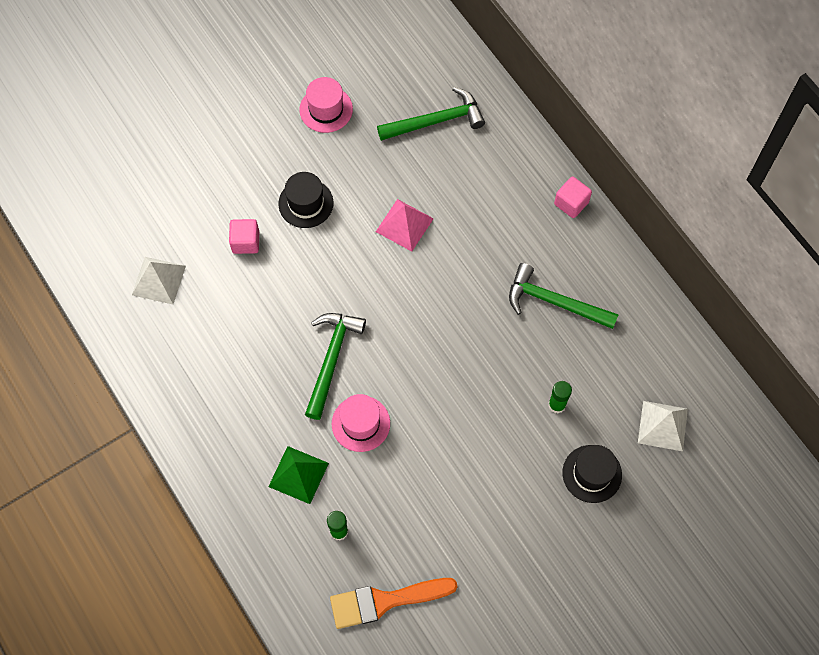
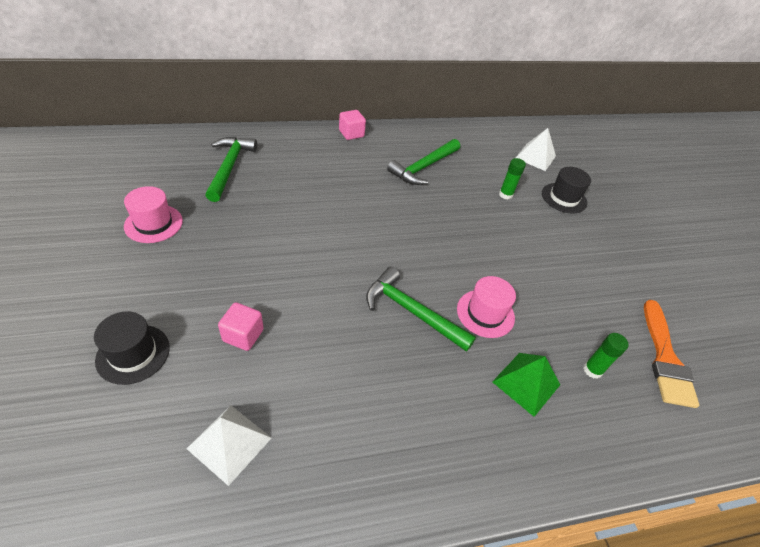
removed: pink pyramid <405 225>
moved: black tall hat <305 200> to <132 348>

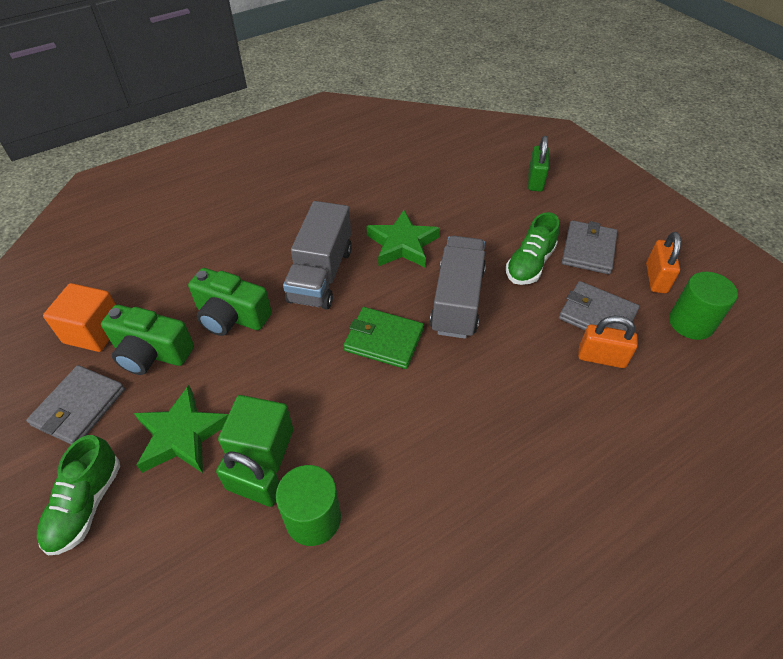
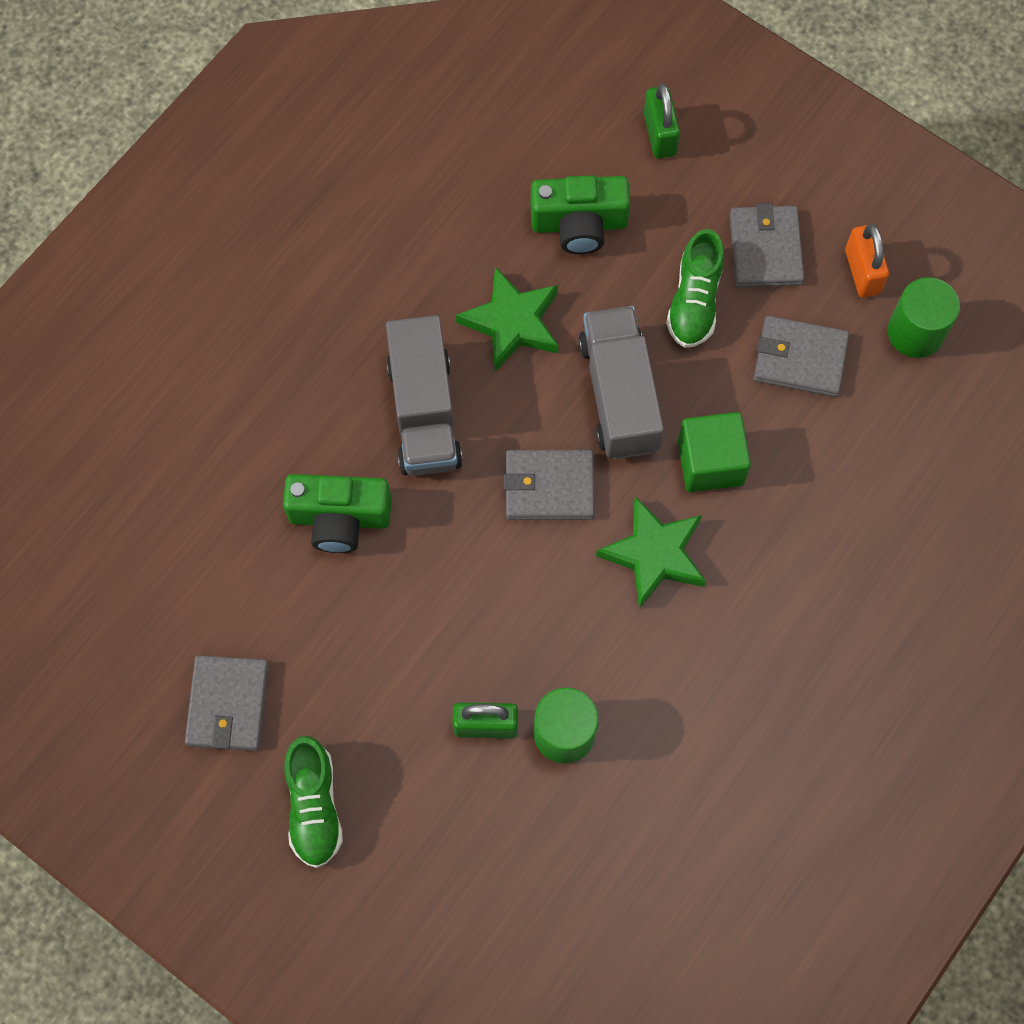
removed: orange block <79 317>; orange lock <608 342>
moved: emerald compact camera <147 340> to <580 214>; emerald star <181 429> to <651 552>; emerald block <255 434> to <714 452>
recoloured: emerald card wallet <383 338> to gray card wallet <549 485>

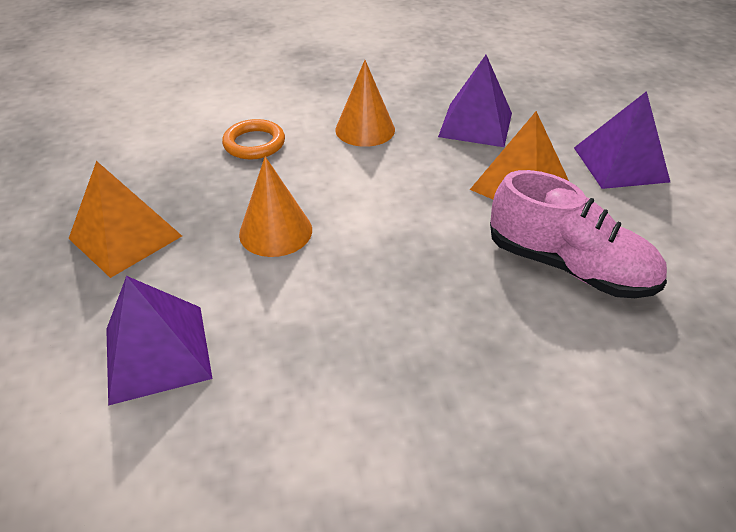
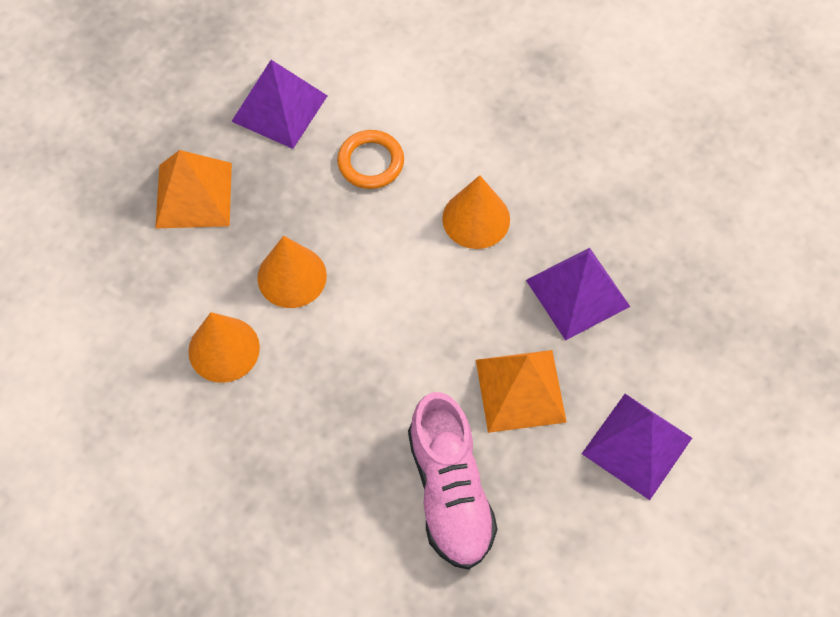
added: orange cone <224 347>
moved: royal purple pyramid <159 341> to <279 104>

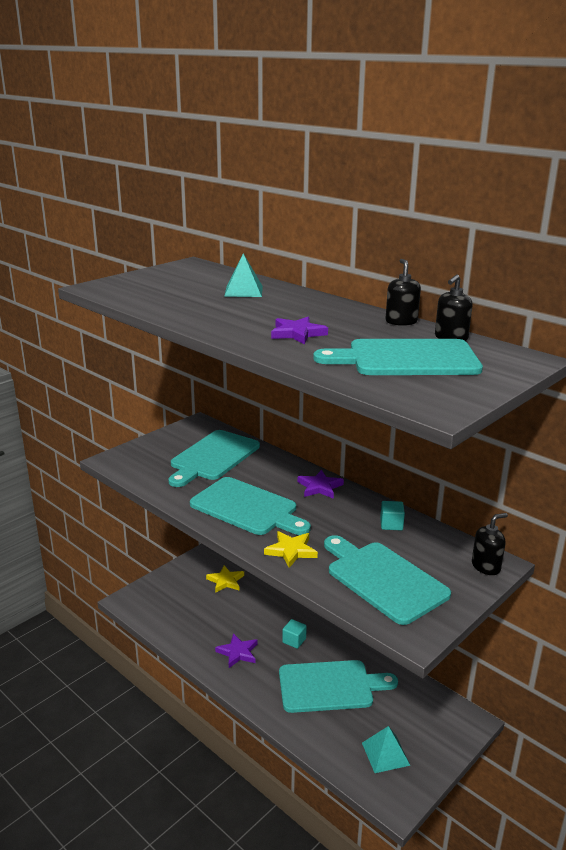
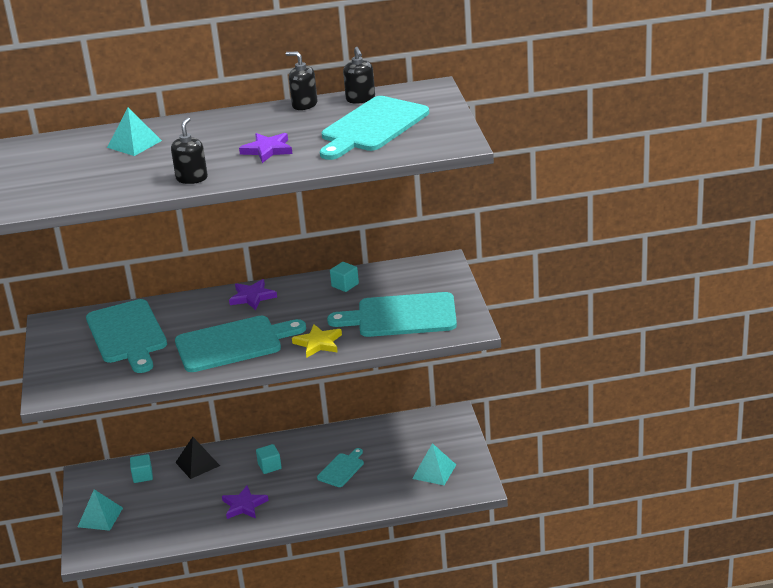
added: aqua pyramid <100 510>; black pyramid <197 458>
moved: black soap pump <490 544> to <189 150>
replaced: yellow star <225 579> to aqua block <141 468>
resized: aqua bread board <338 686> = <340 467> x0.51

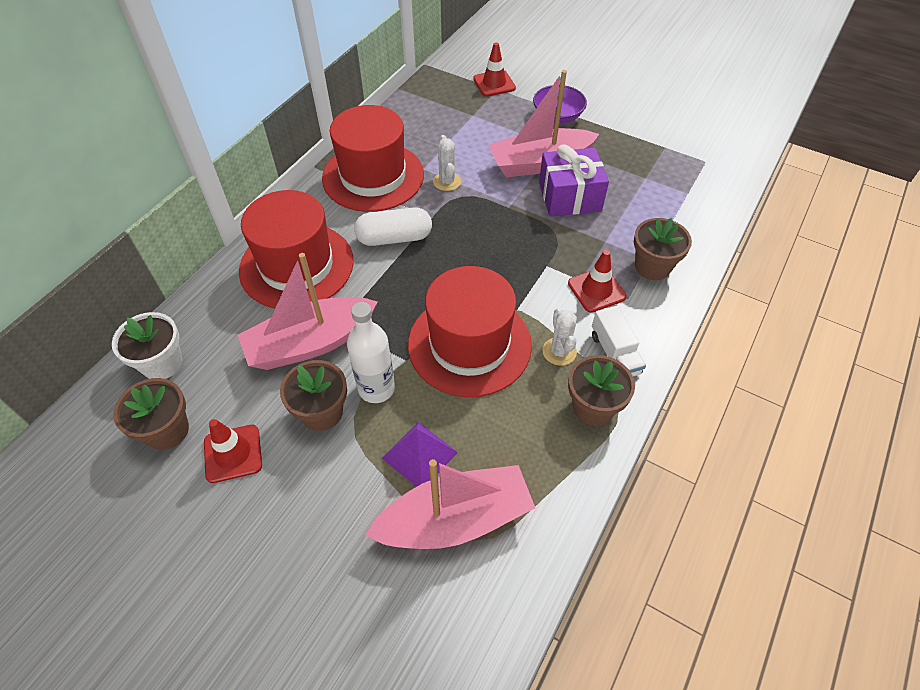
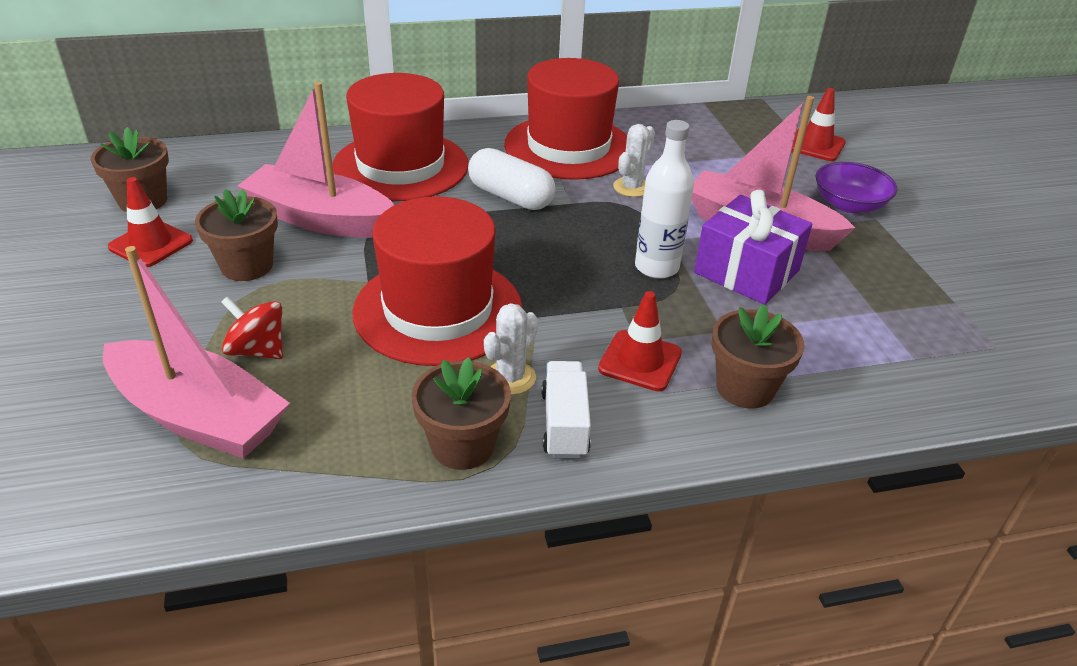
removed: white plant pot <147 345>
moved: white drink bottle <371 352> to <664 199>
replaced: royal purple pyramid <420 454> to scarlet whirligig <252 327>
turned: white toy truck <619 341> = <566 410> 150 degrees clockwise

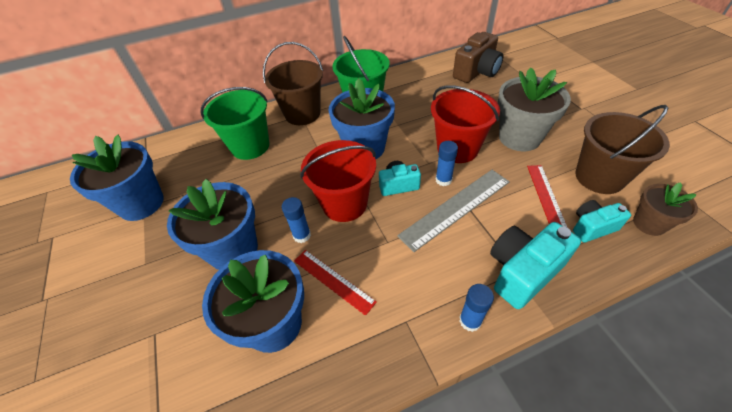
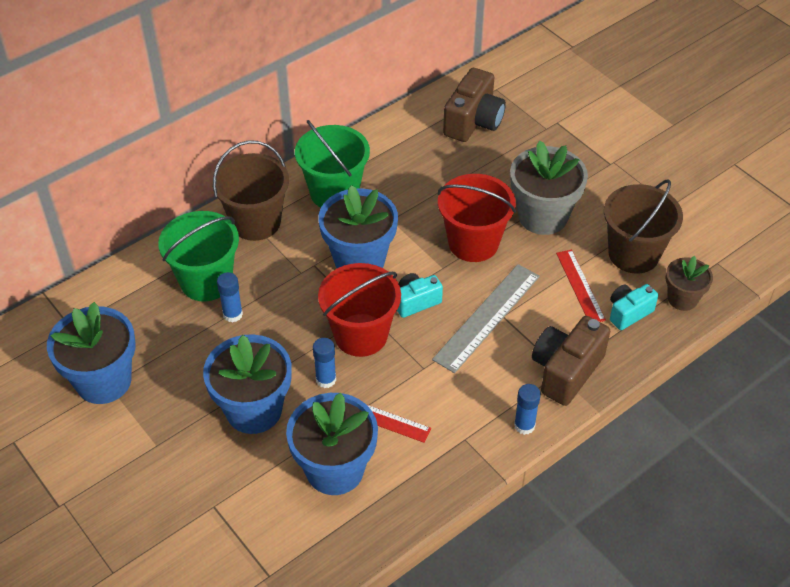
moved: royal blue stick of glue <447 163> to <230 297>
recoloured: aqua compact camera <535 265> to brown compact camera <571 361>

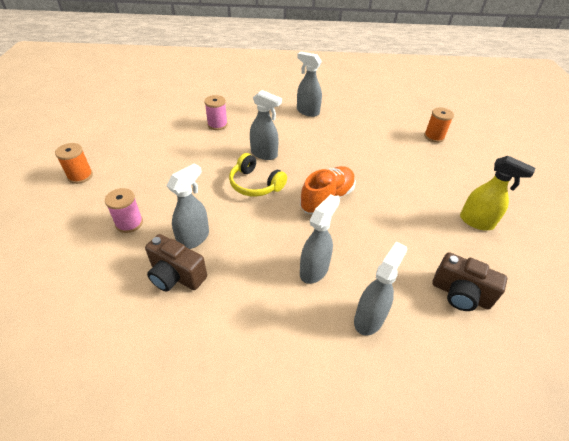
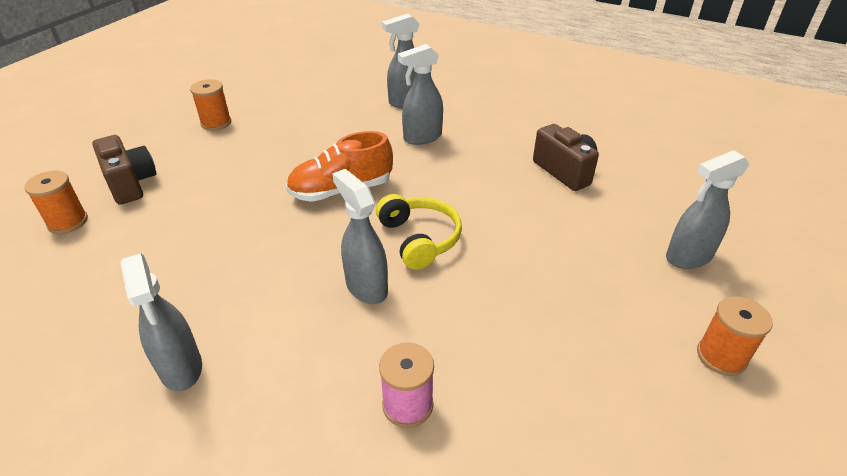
removed: pink reel of thread <124 210>
moved: gray spray bottle <188 206> to <708 209>; brown compact camera <469 281> to <124 170>
replaced: yellow spray bottle <497 193> to orange reel of thread <210 105>

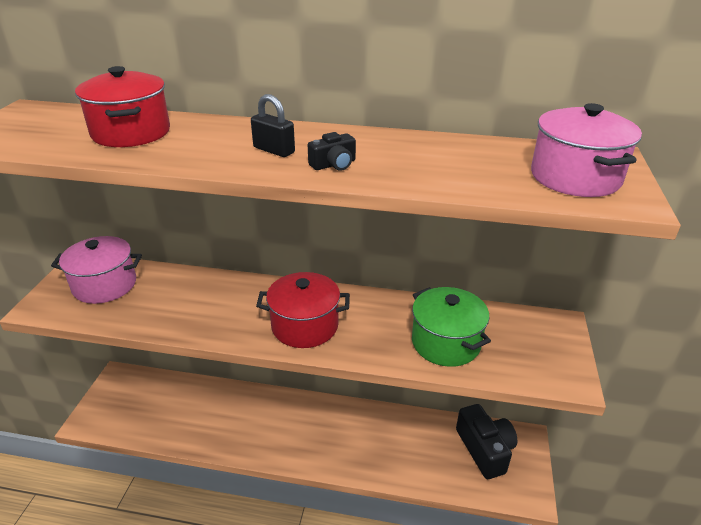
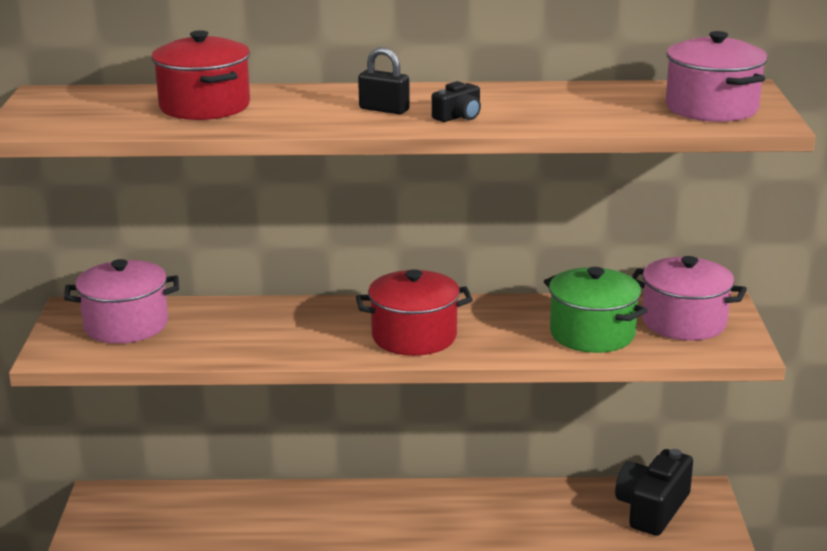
added: pink pot <689 298>
turned: black compact camera <486 441> = <654 492> 120 degrees counterclockwise

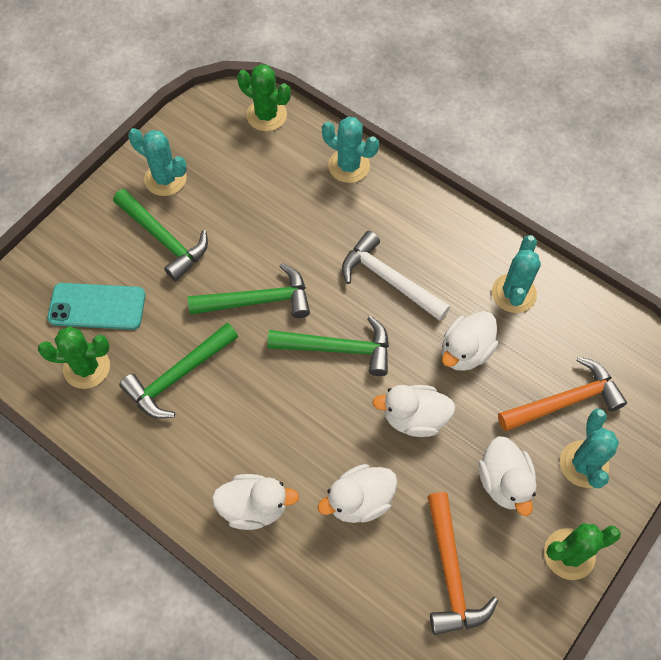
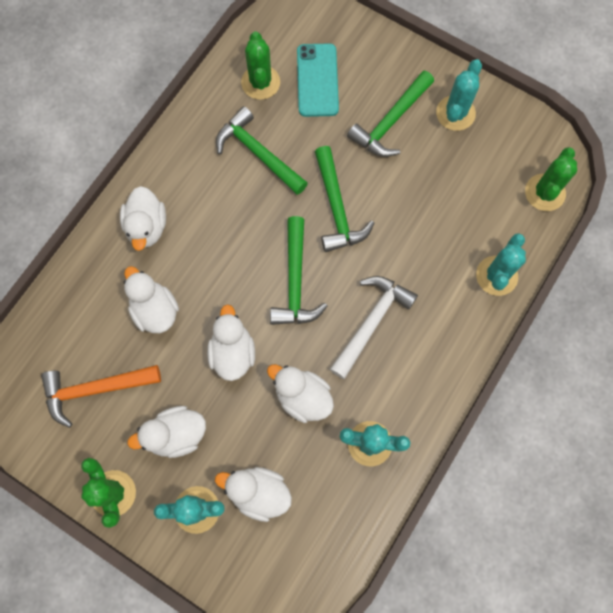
replaced: orange claw hammer <562 393> to white toy duck <253 494>

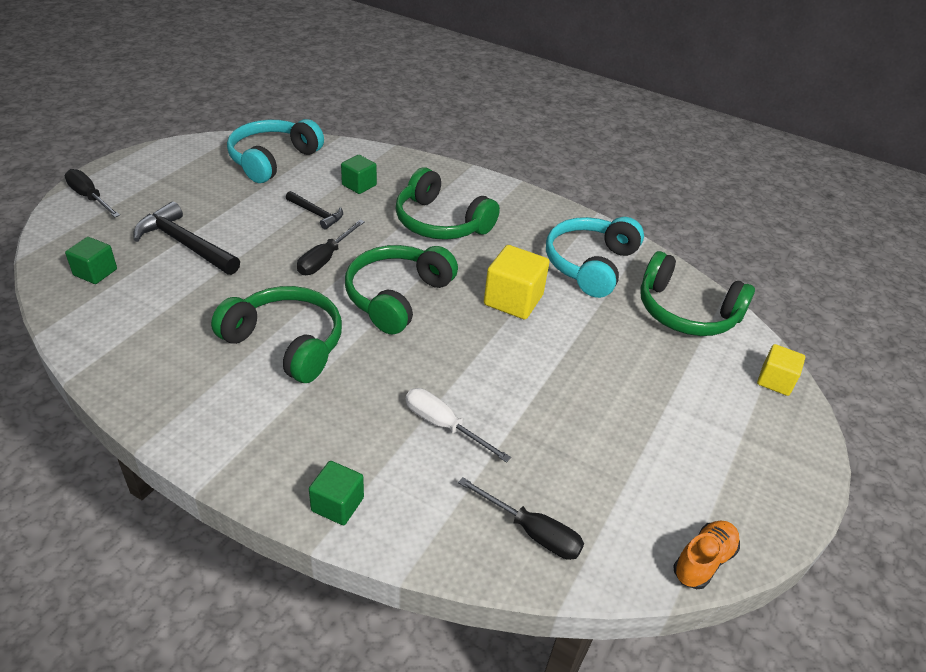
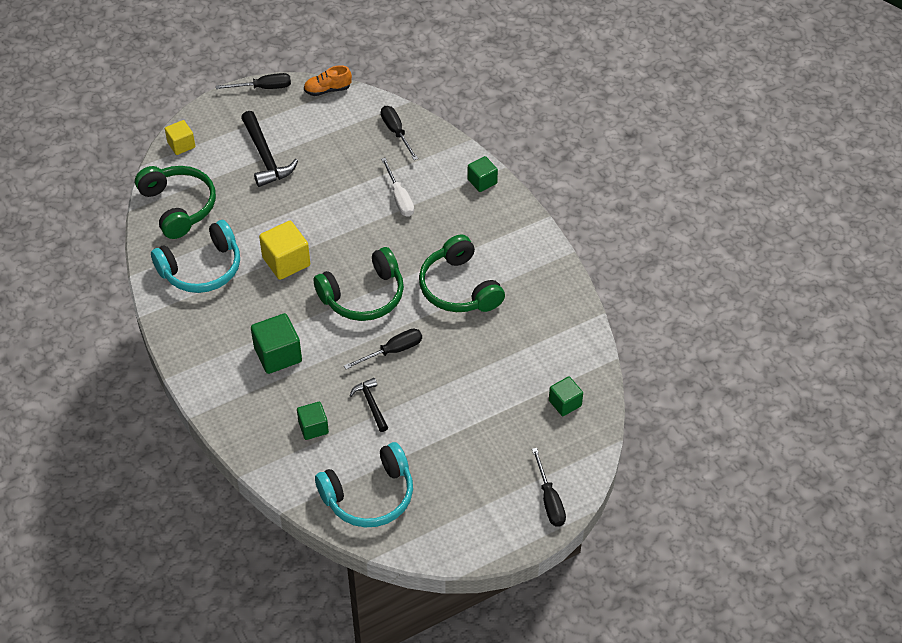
added: black flat screwdriver <253 81>
moved: black claw hammer <186 238> to <269 149>
replaced: emerald headphones <447 204> to emerald block <276 343>

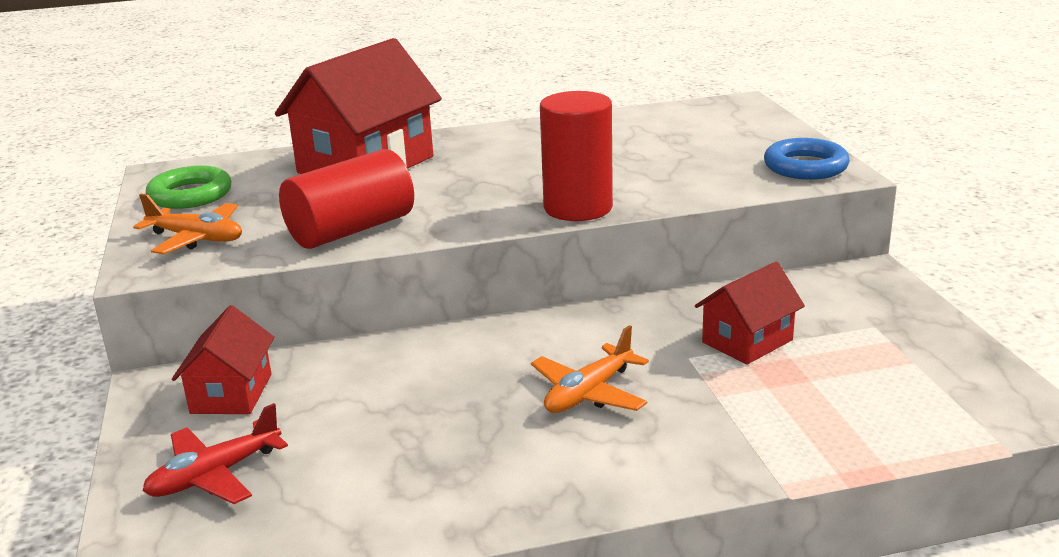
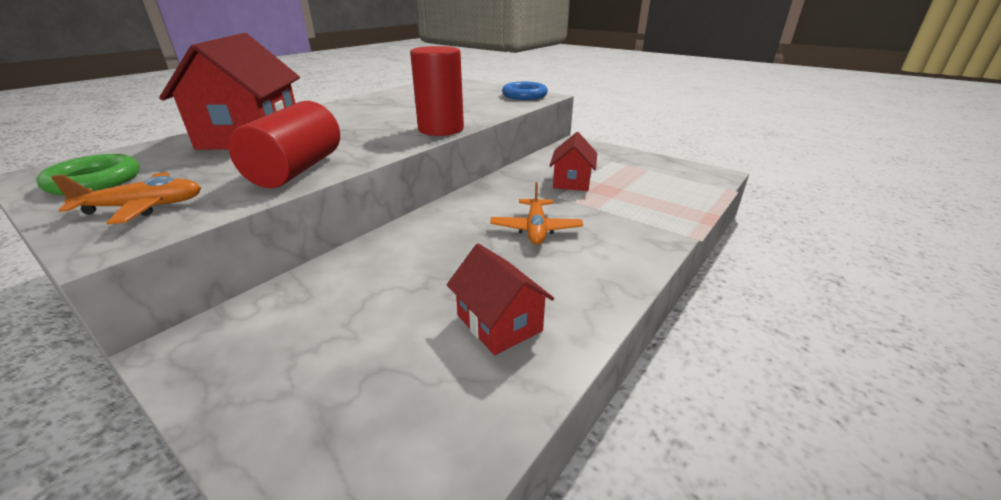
removed: scarlet aeroplane <215 453>
moved: scarlet cottage <223 359> to <500 299>

